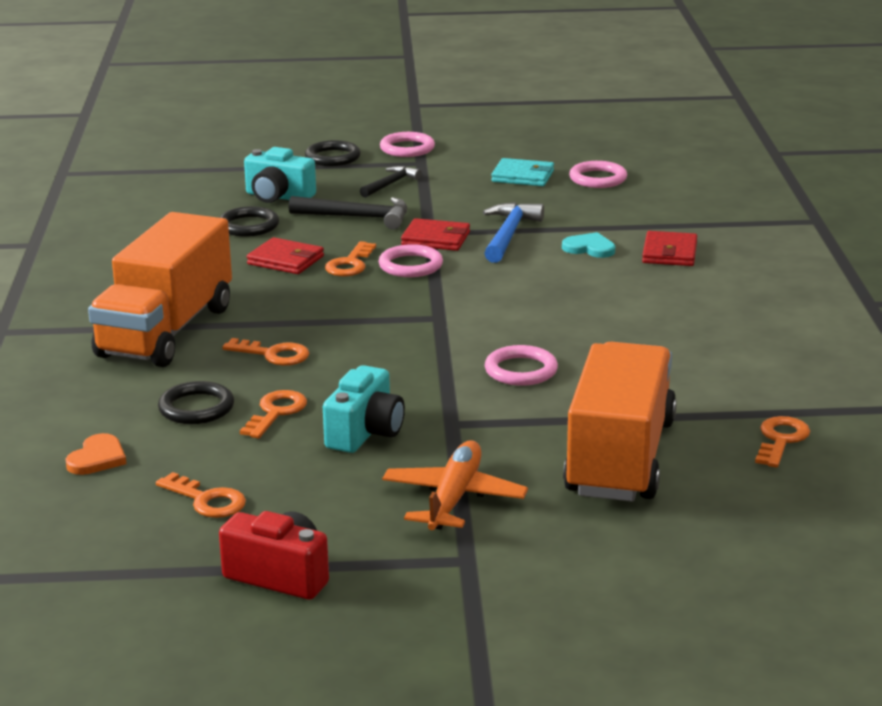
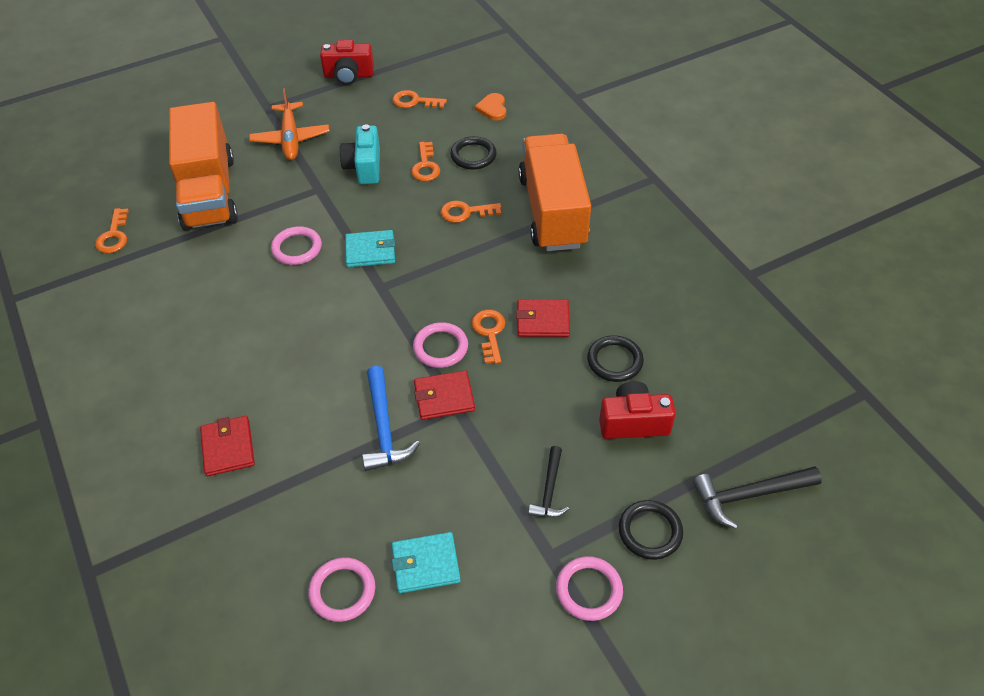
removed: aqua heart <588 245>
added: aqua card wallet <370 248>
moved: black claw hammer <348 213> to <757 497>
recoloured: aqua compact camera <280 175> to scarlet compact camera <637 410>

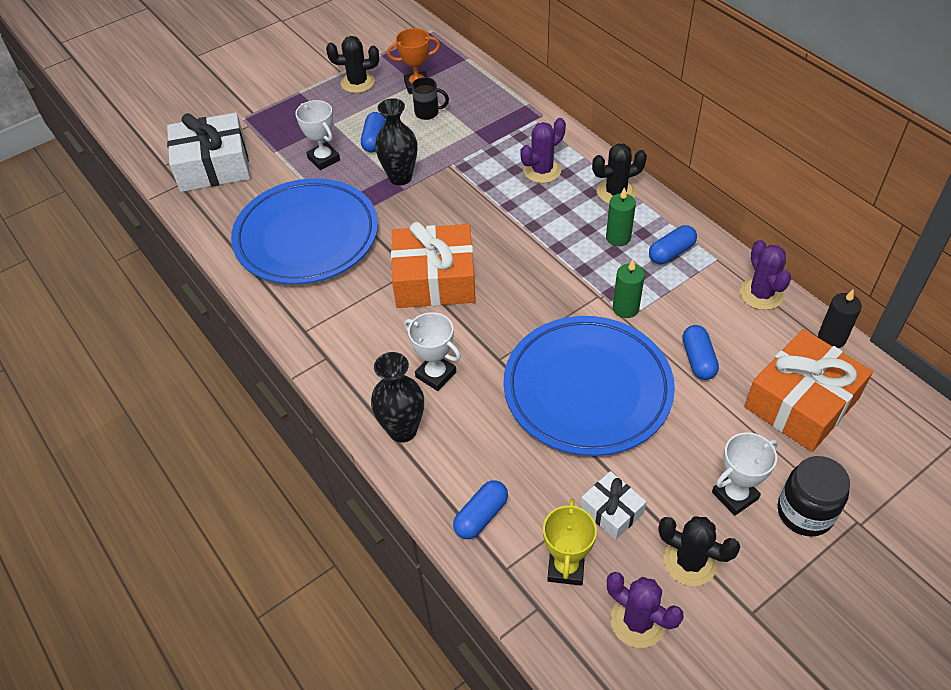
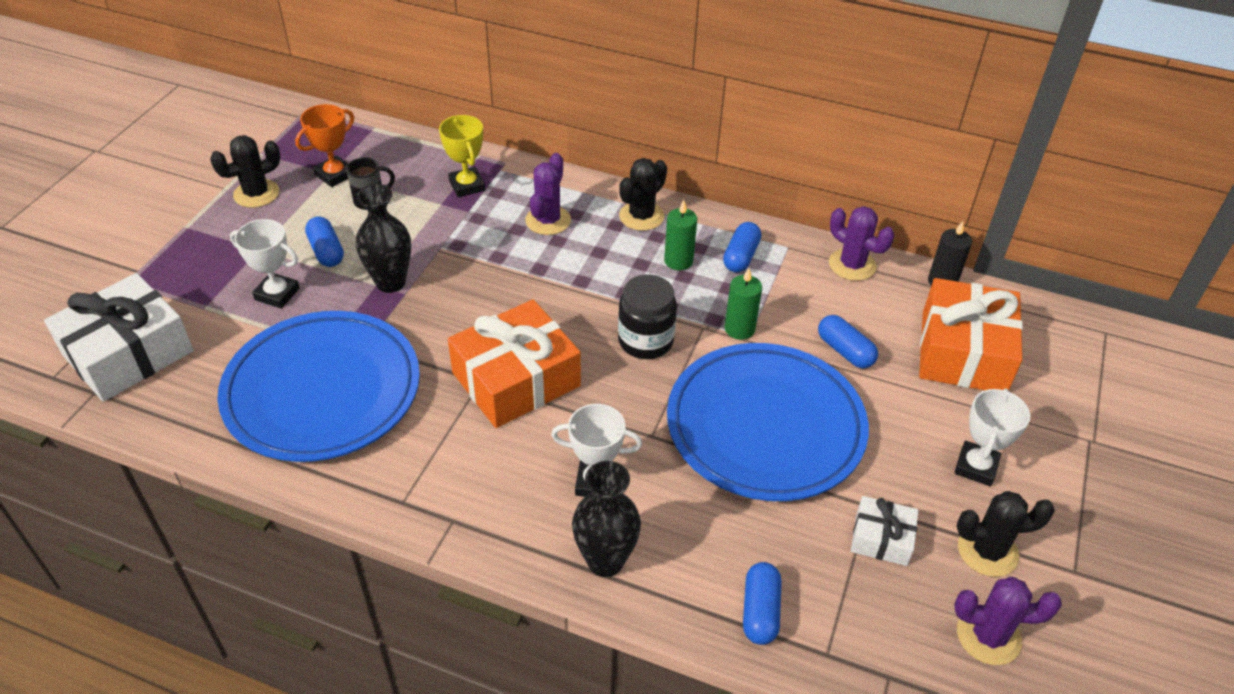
moved: yellow award cup <570 542> to <462 156>; black jar <814 496> to <647 317>

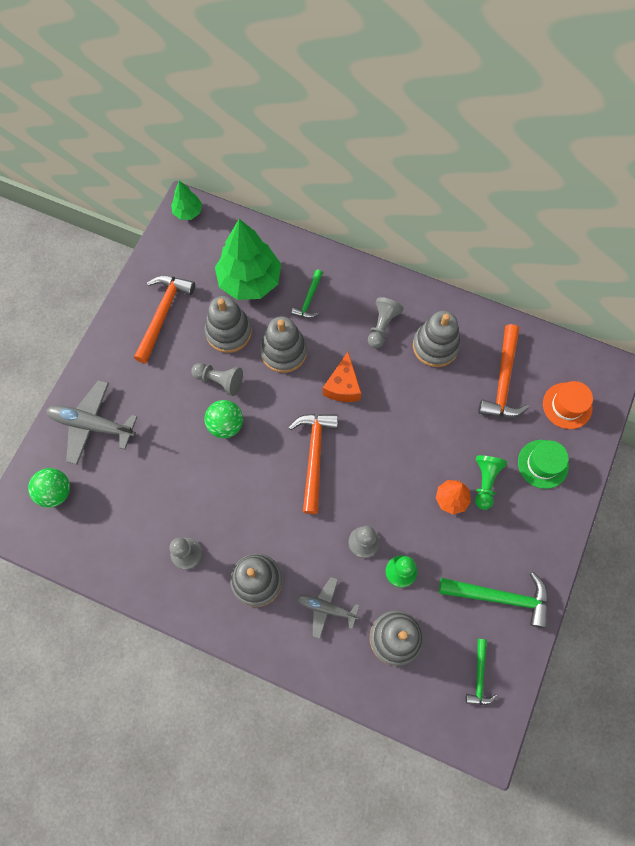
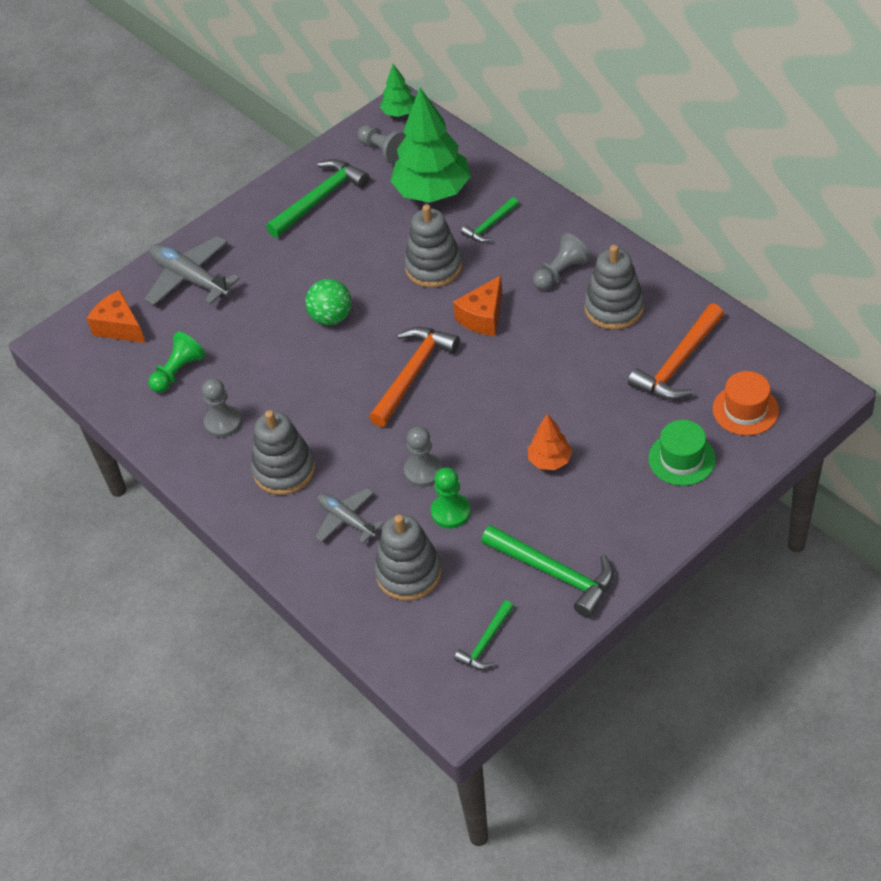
removed: gray stacking rings <228 324>
moved: gray chess pawn <217 379> to <381 145>; emerald chess pawn <491 482> to <176 362>
replaced: emerald ball <49 488> to orange cheese wedge <115 316>
recoloured: orange claw hammer <164 319> to emerald claw hammer <317 198>

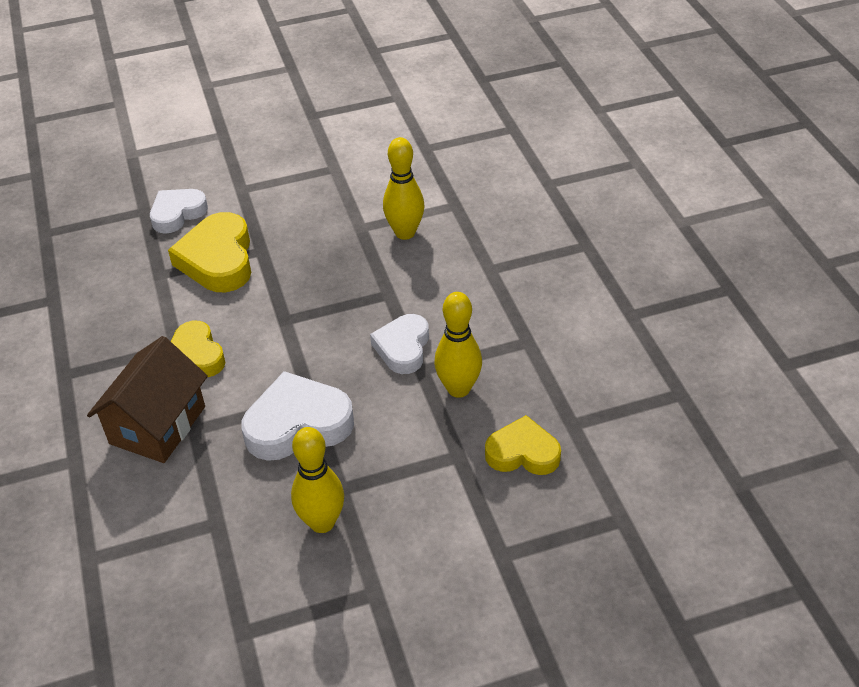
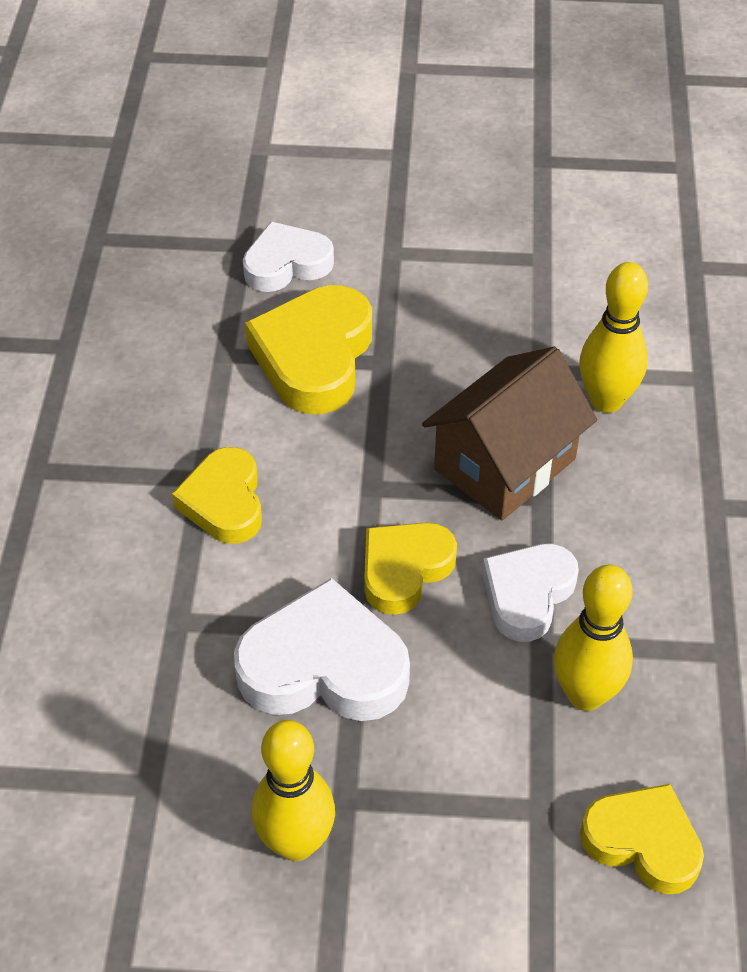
added: yellow heart <410 568>
moved: brown cottage <147 399> to <509 433>

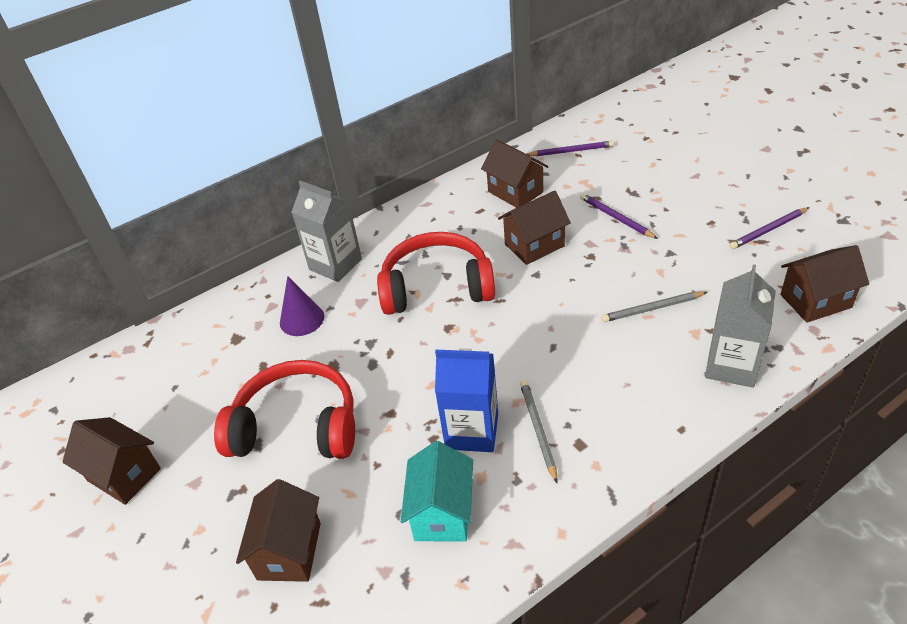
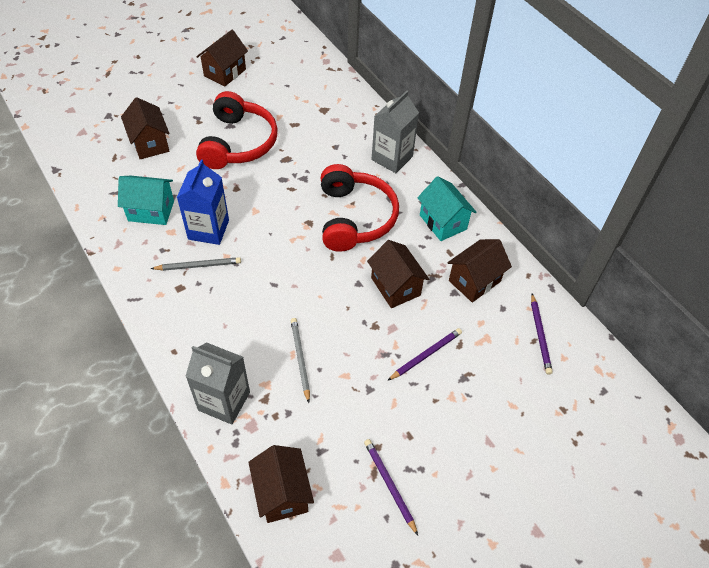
removed: royal purple cone <302 306>
added: aqua cottage <446 208>
turned: brown cottage <278 530> = <145 128> 60 degrees clockwise

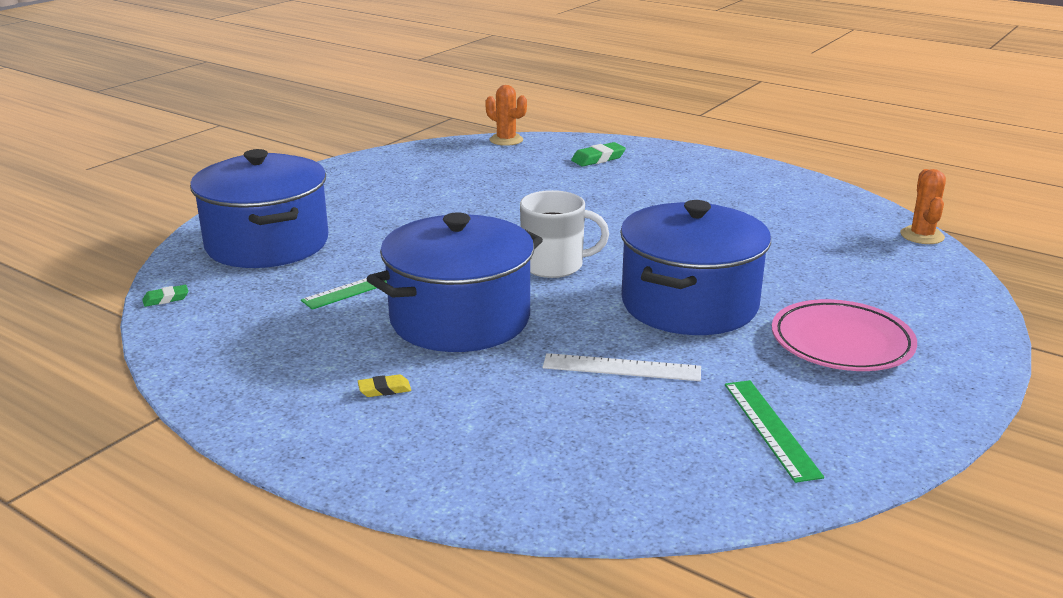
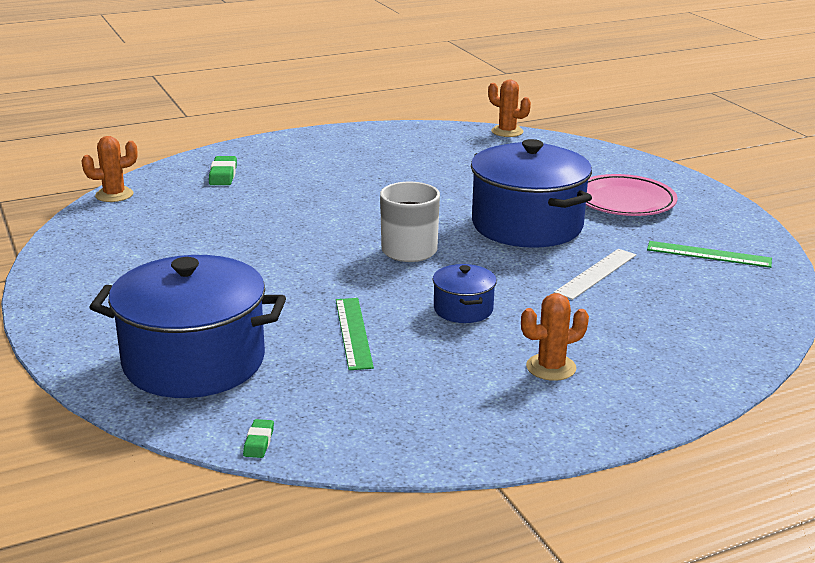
replaced: yellow pencil eraser <384 385> to orange saguaro cactus <555 337>
resized: royal blue pot <455 282> = <465 293> x0.46

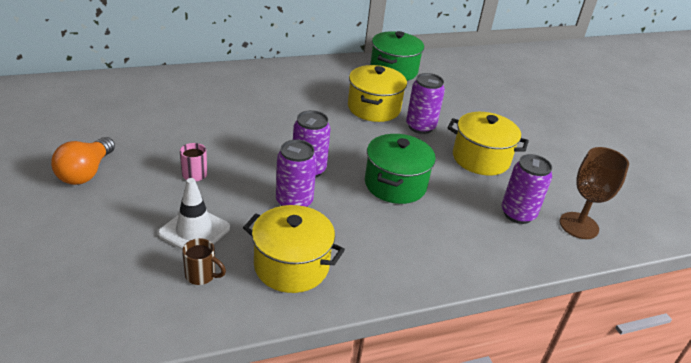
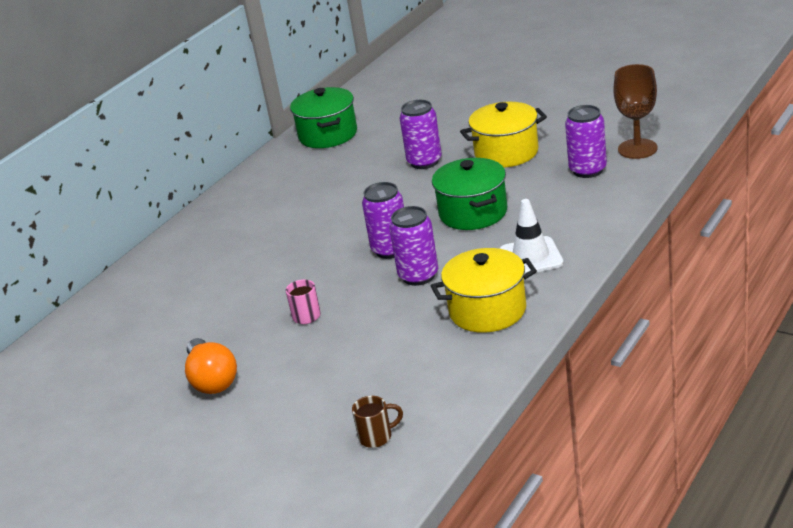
removed: yellow pot <377 93>
moved: white traffic cone <194 214> to <531 236>; brown coffee mug <204 261> to <377 422>

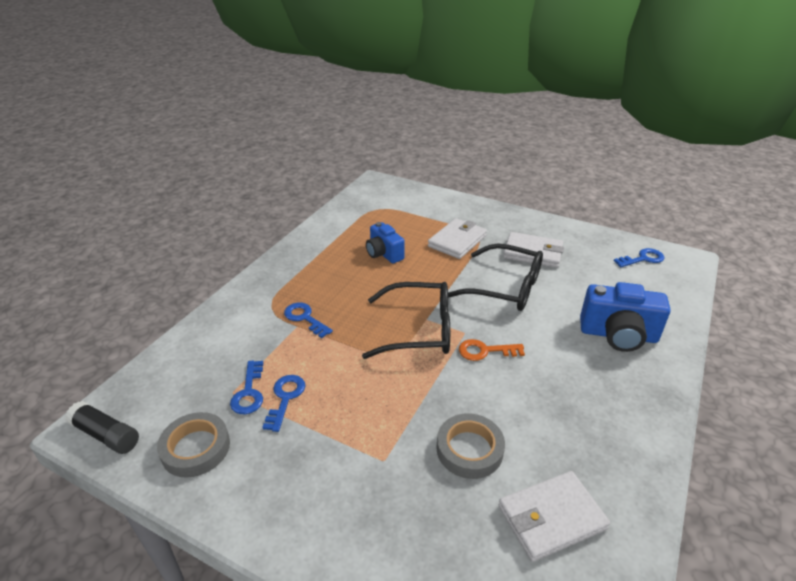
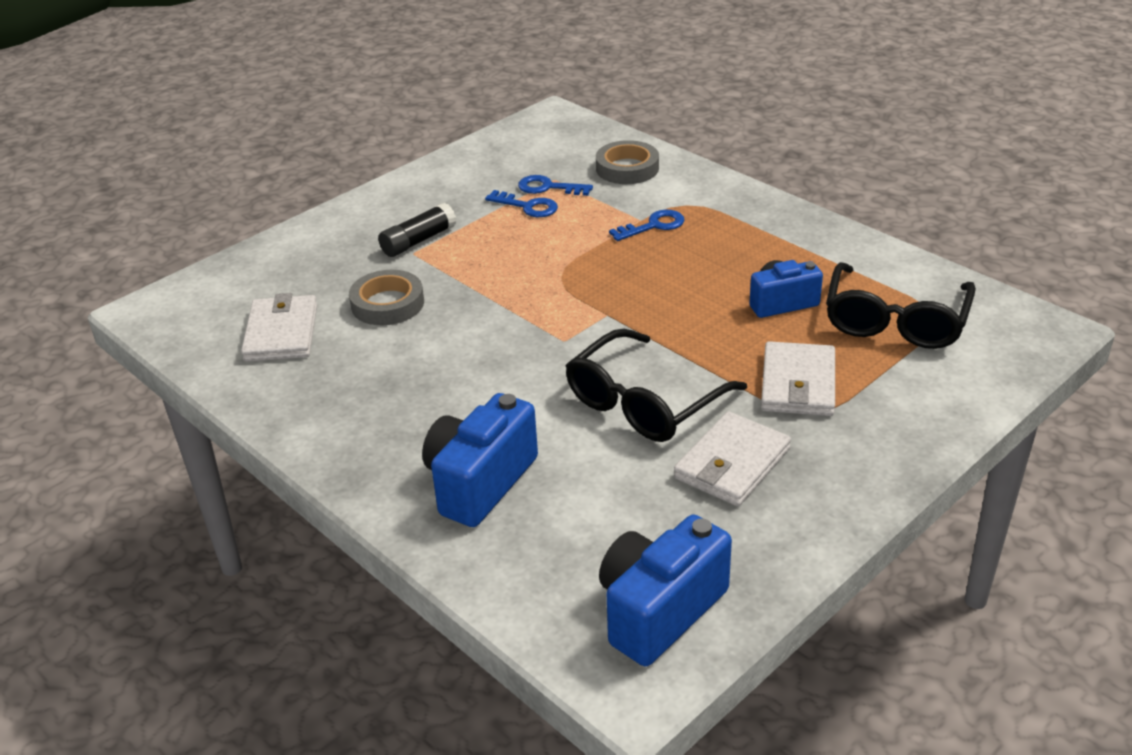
removed: orange latchkey <492 350>
moved: black stick of glue <102 427> to <417 230>; gray sticky tape <193 445> to <627 162>; black eyeglasses <406 320> to <901 305>
replaced: royal blue latchkey <639 257> to royal blue compact camera <665 590>
turned: white card wallet <457 238> = <798 378> 45 degrees clockwise

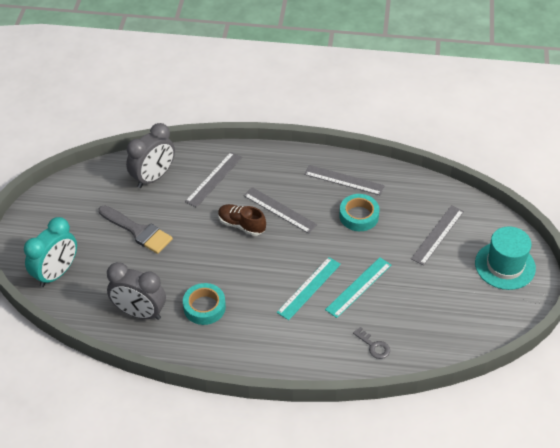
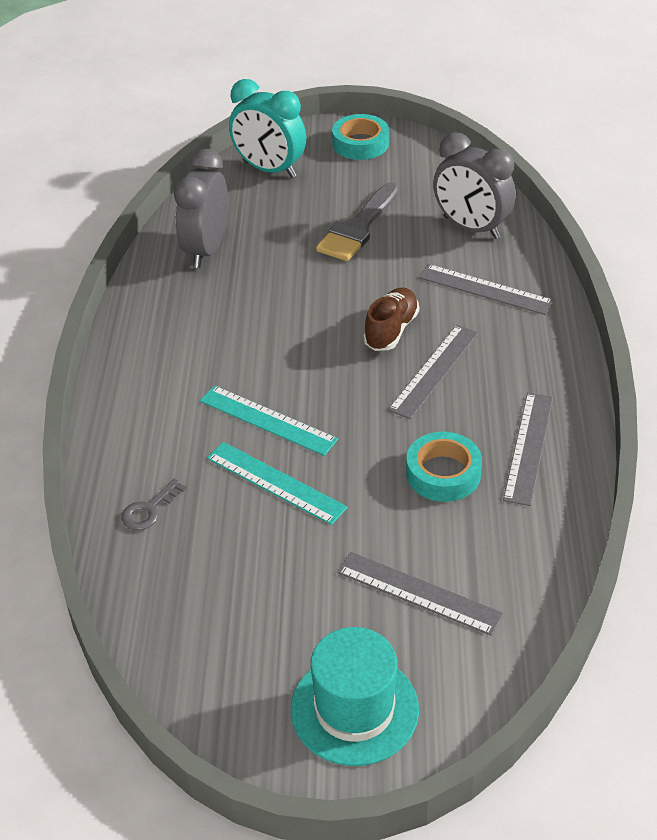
moved: aqua sticky tape <204 304> to <360 137>

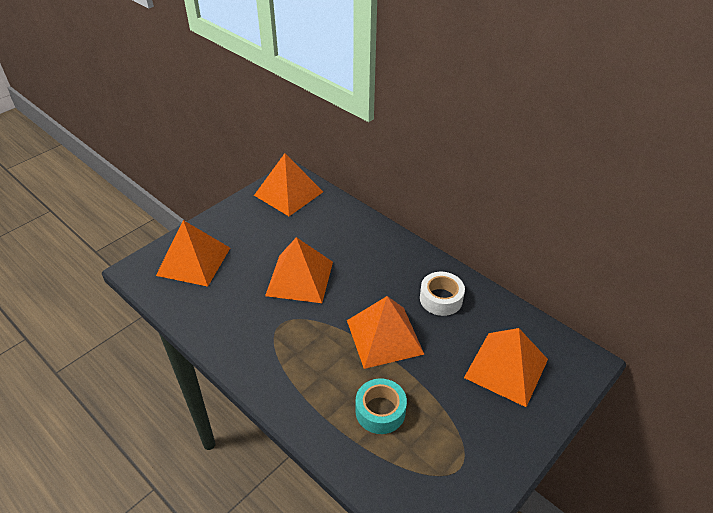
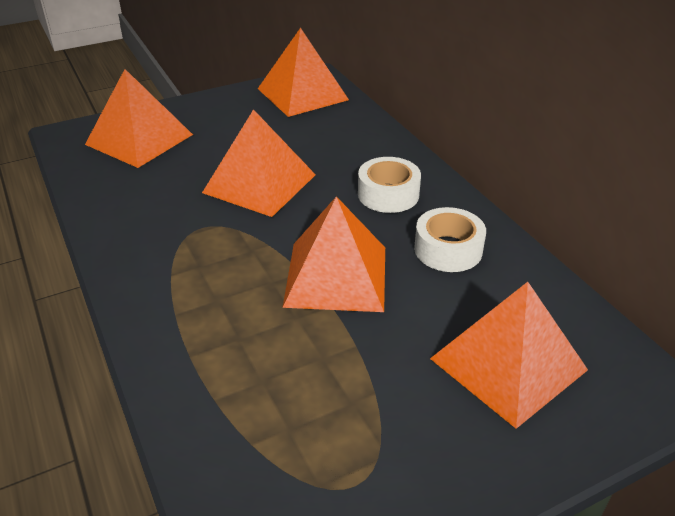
removed: aqua sticky tape <381 406>
added: white sticky tape <389 185>

